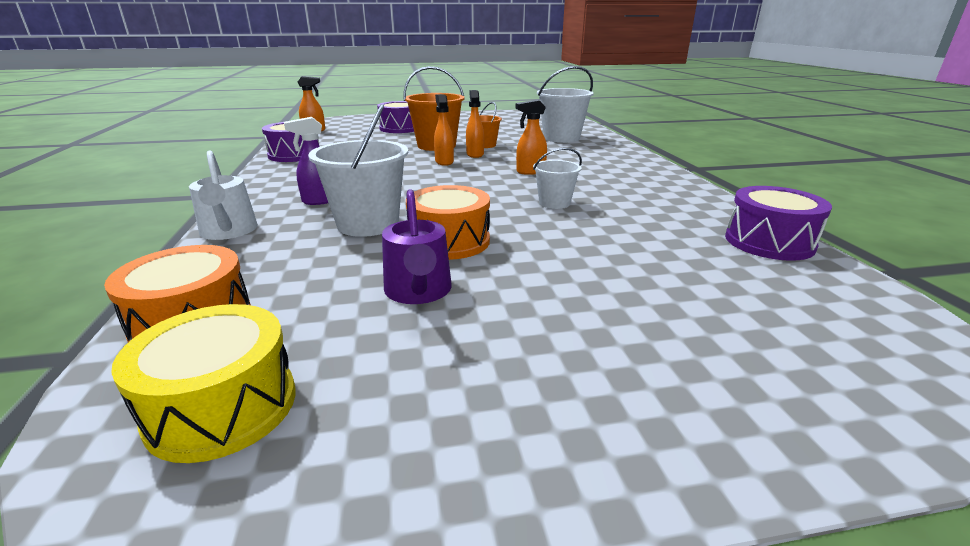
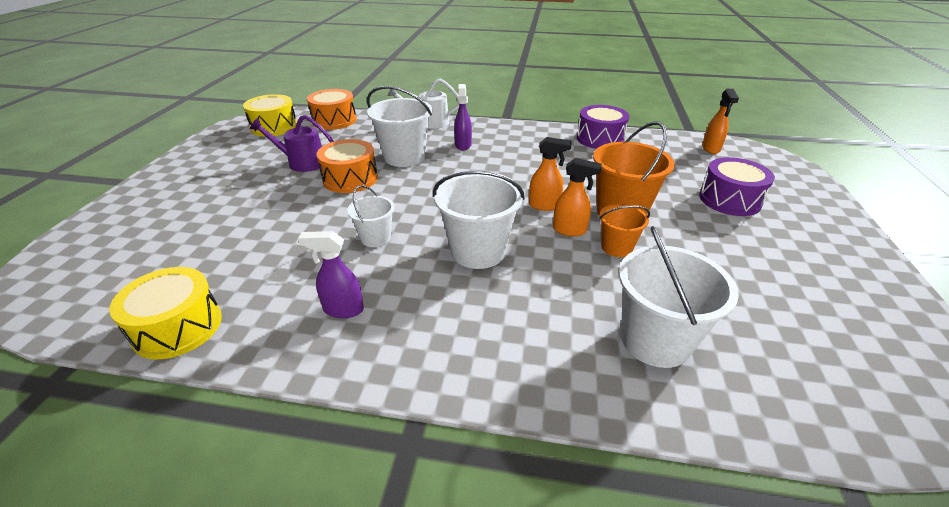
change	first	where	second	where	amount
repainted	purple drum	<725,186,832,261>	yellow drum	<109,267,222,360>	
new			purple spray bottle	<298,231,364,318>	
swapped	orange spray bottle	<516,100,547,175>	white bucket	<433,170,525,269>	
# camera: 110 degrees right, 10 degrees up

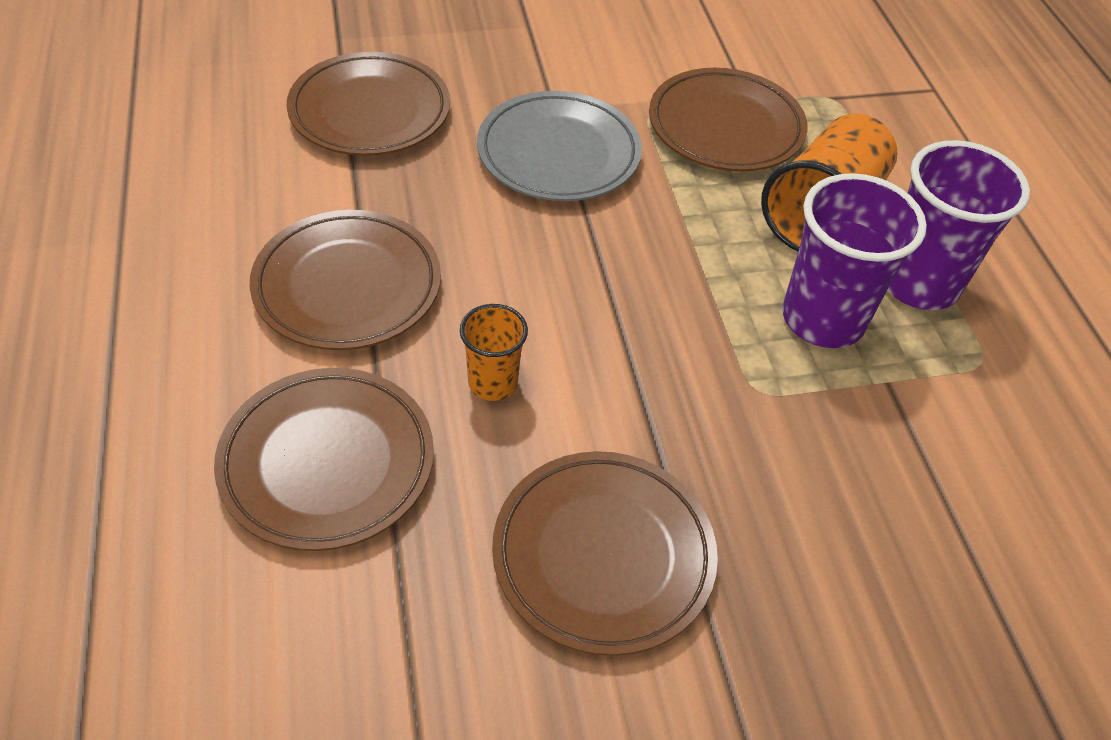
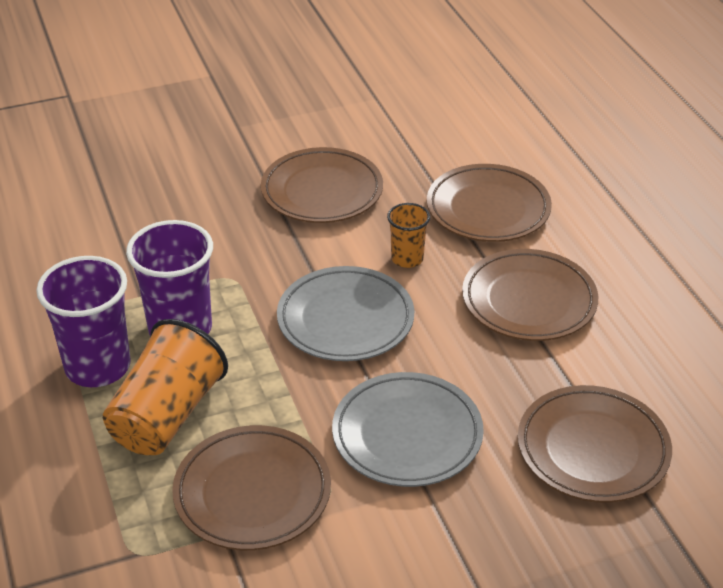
change	first	where	second	where	amount
new			grey plate	<277,266,414,361>	
# camera: 175 degrees right, 10 degrees down

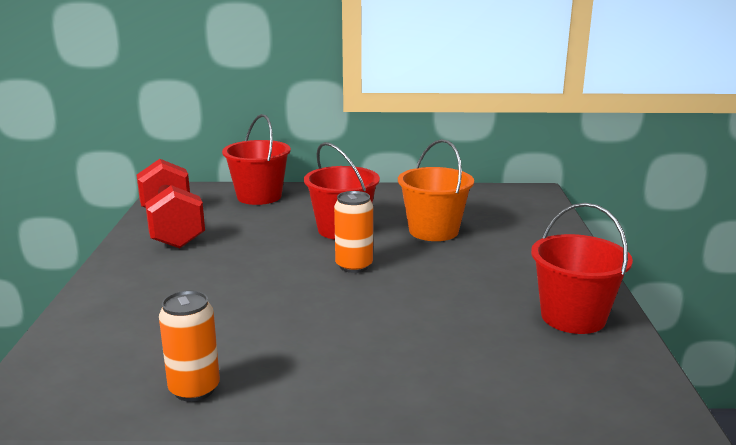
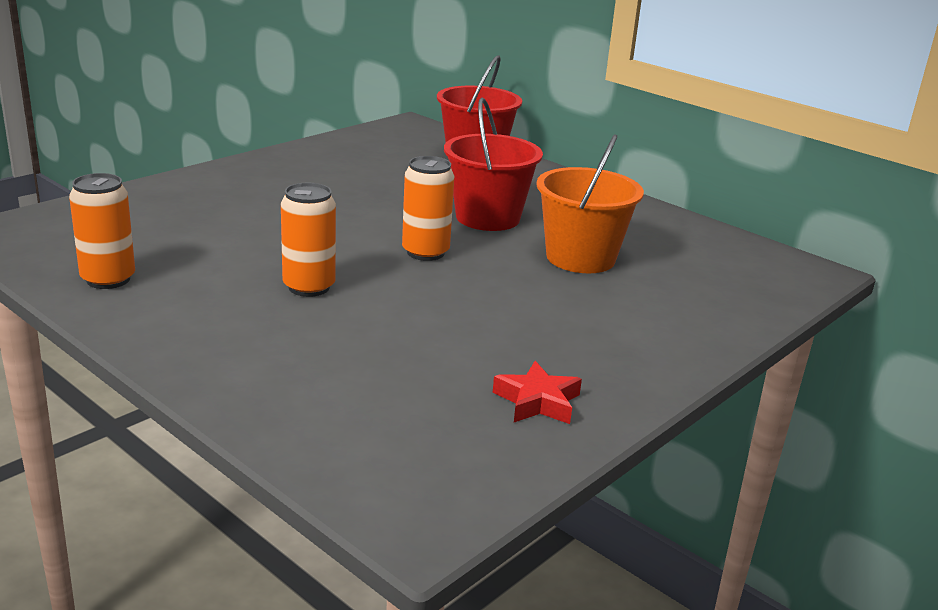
change	first	where	second	where	amount
new			orange can	<281,183,336,297>	
swapped	red bucket	<531,203,633,334>	red star	<493,361,582,424>	
gone	red dumbbell	<136,159,205,248>			
# camera: 40 degrees right, 5 degrees up

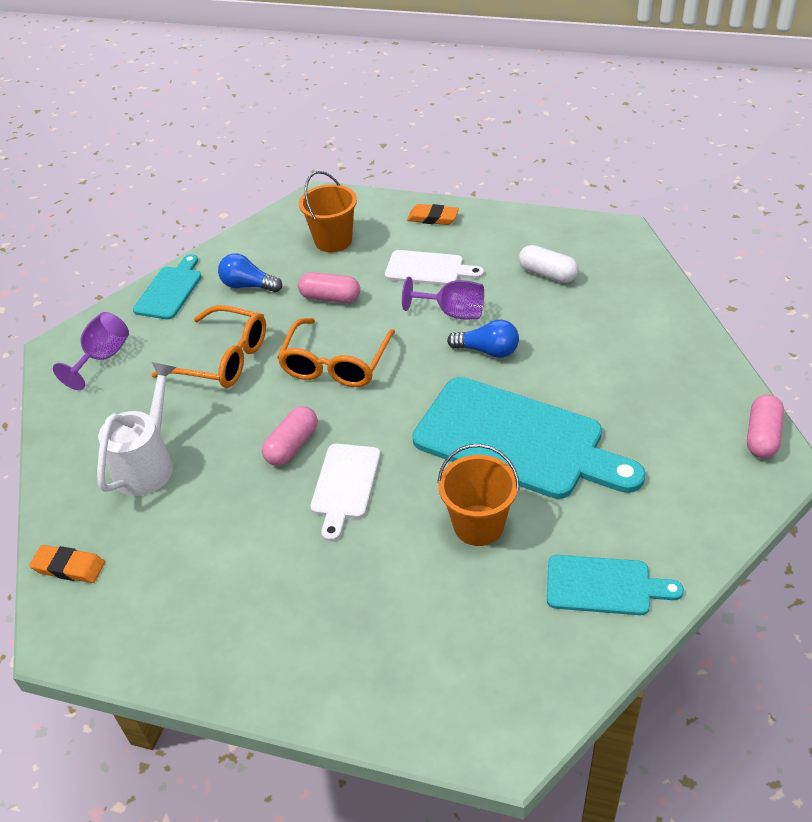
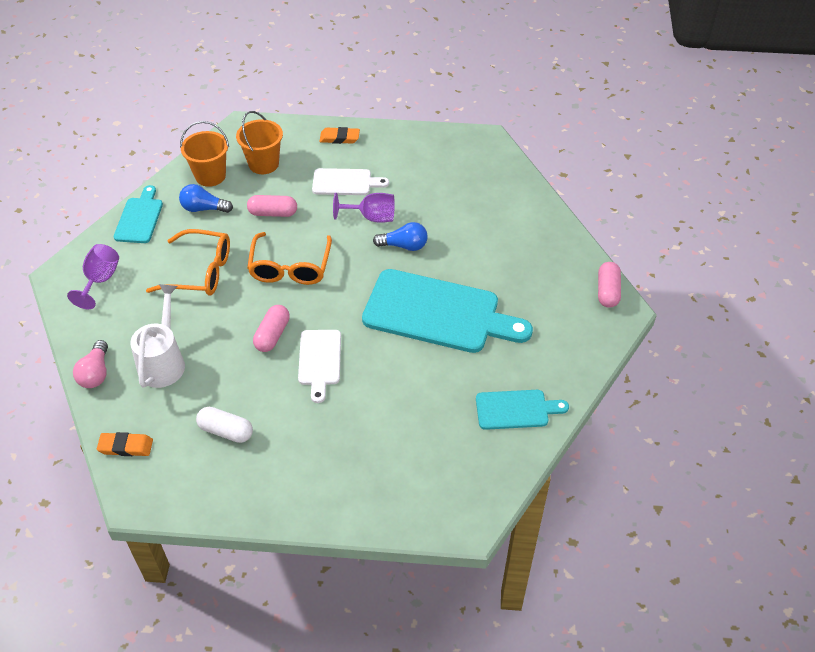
change	first	where	second	where	amount
new			pink light bulb	<73,340,108,388>	
shifted	orange bucket	<437,444,520,546>		<180,121,229,187>	
shifted	white capsule	<519,245,579,283>		<196,407,253,443>	
# camera: 15 degrees left, 5 degrees up

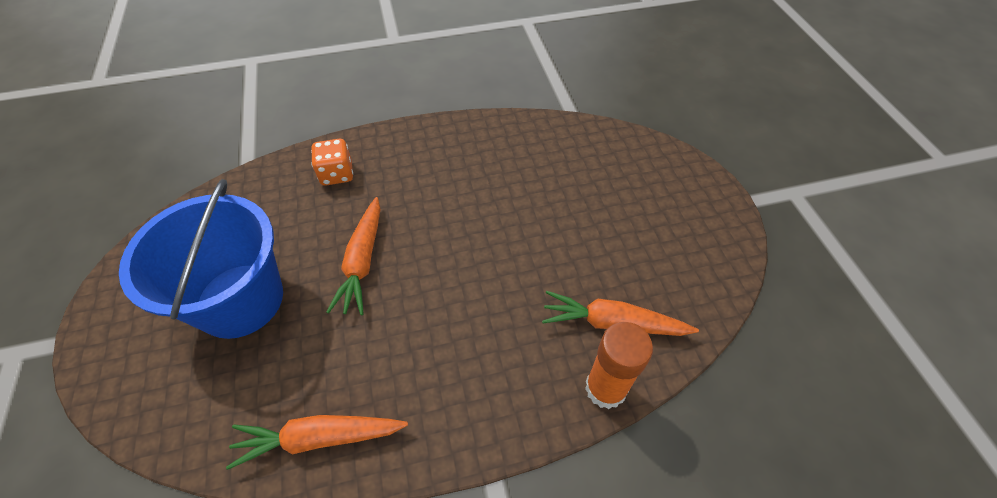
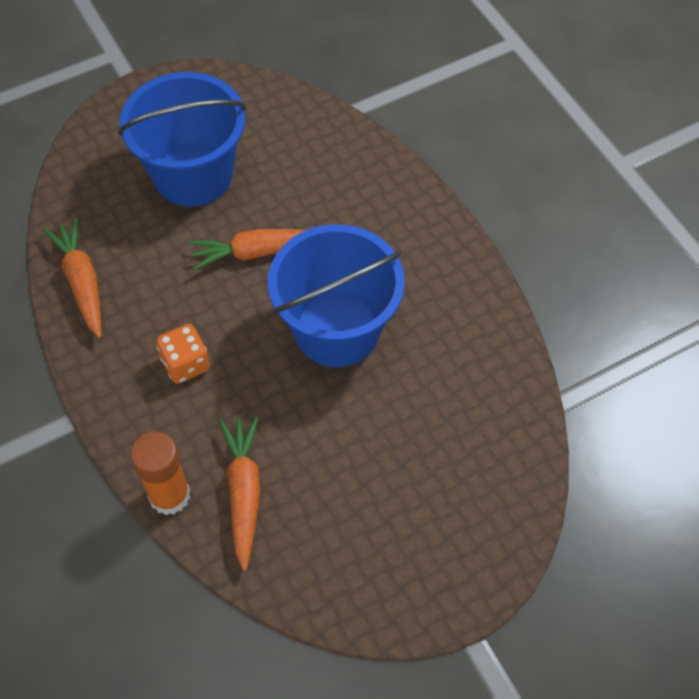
change	first	where	second	where	amount
shifted	orange dice	<311,139,353,186>		<156,324,210,384>	
new			blue bucket	<268,224,405,367>	
# camera: 75 degrees right, 5 degrees up

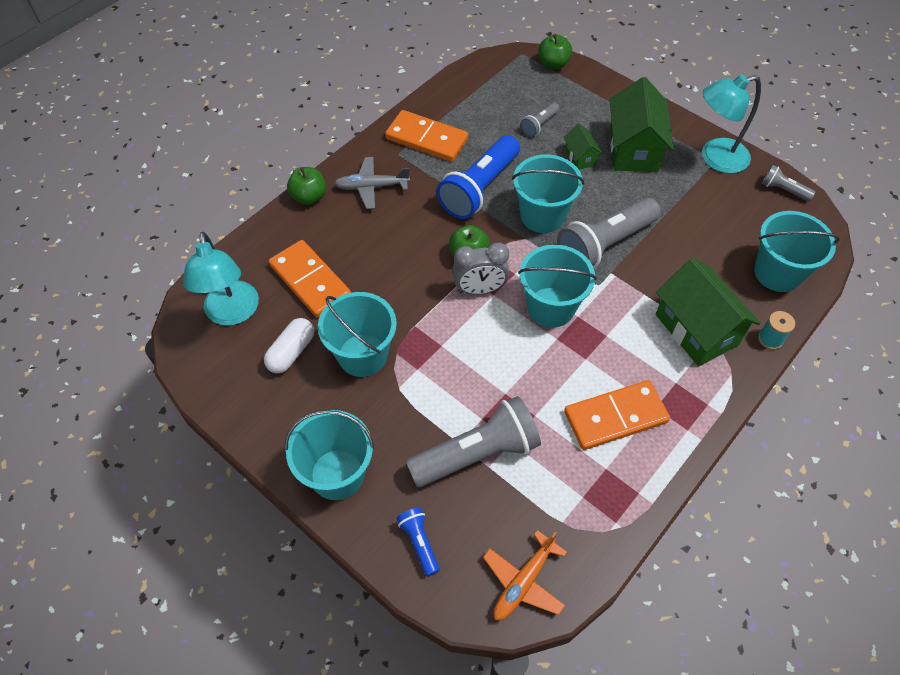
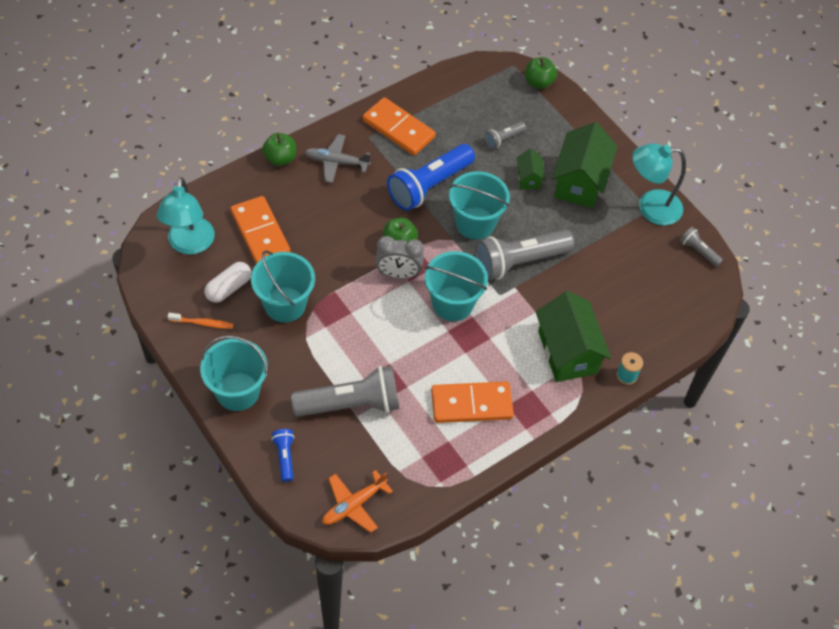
change	first	where	second	where	amount
new			orange toothbrush	<167,313,234,329>	
gone	turquoise bucket	<754,211,840,292>			
# camera: 10 degrees right, 0 degrees up

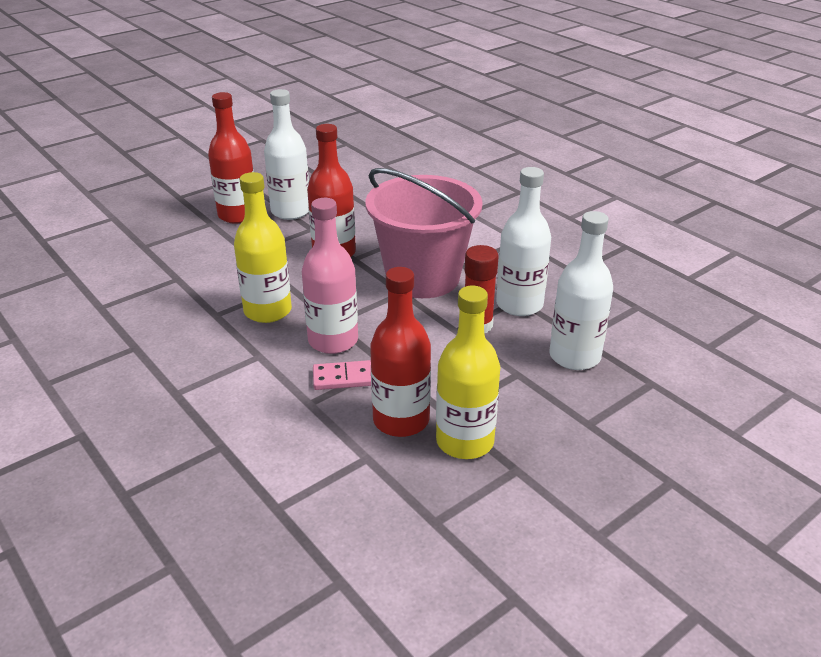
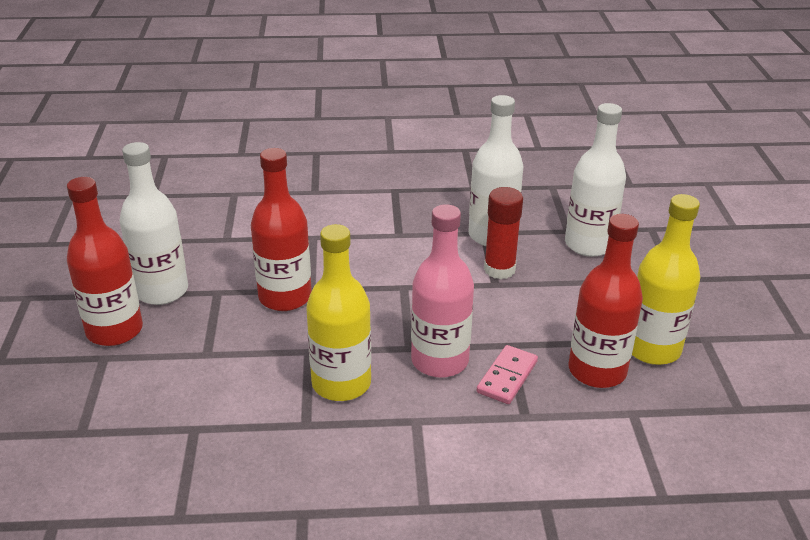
change	first	where	second	where	amount
gone	pink bucket	<366,168,483,298>			
# camera: 55 degrees left, 0 degrees up

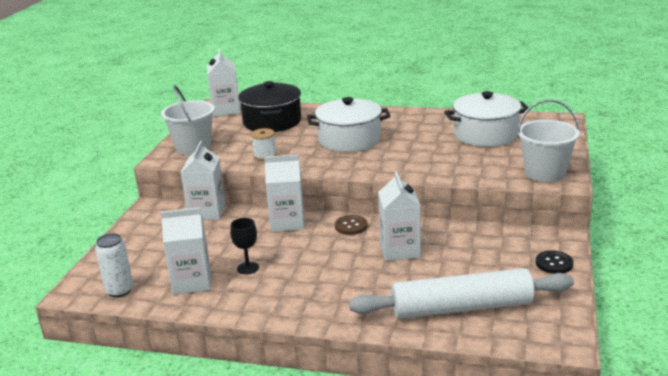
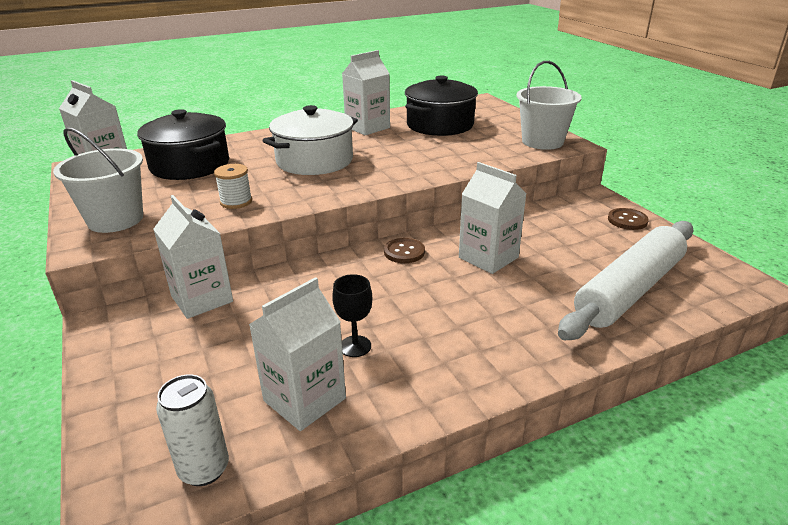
change	first	where	second	where	amount
shifted	white carton	<264,154,304,232>		<342,50,390,135>	
repainted	white pot	<444,91,529,147>	black pot	<405,75,478,136>	
repainted	black button	<536,251,573,274>	brown button	<608,208,649,230>	
# camera: 40 degrees left, 5 degrees up

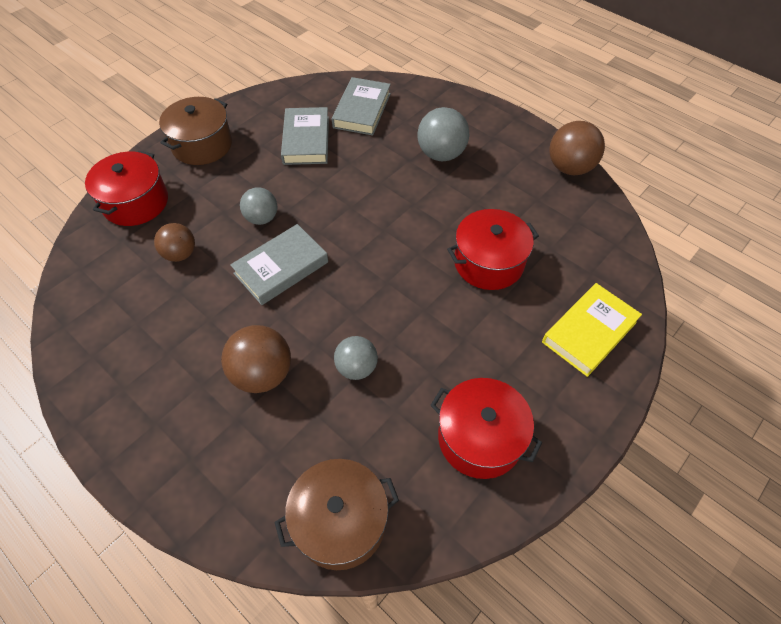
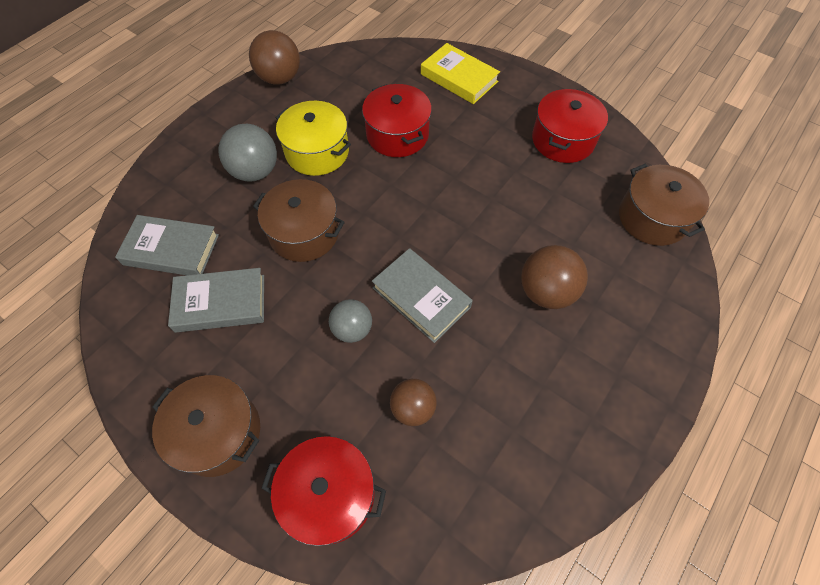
change	first	where	second	where	amount
new			brown pot	<253,179,345,262>	
new			yellow pot	<275,101,351,176>	
gone	grey ball	<334,336,378,380>			
# camera: 95 degrees left, 5 degrees up

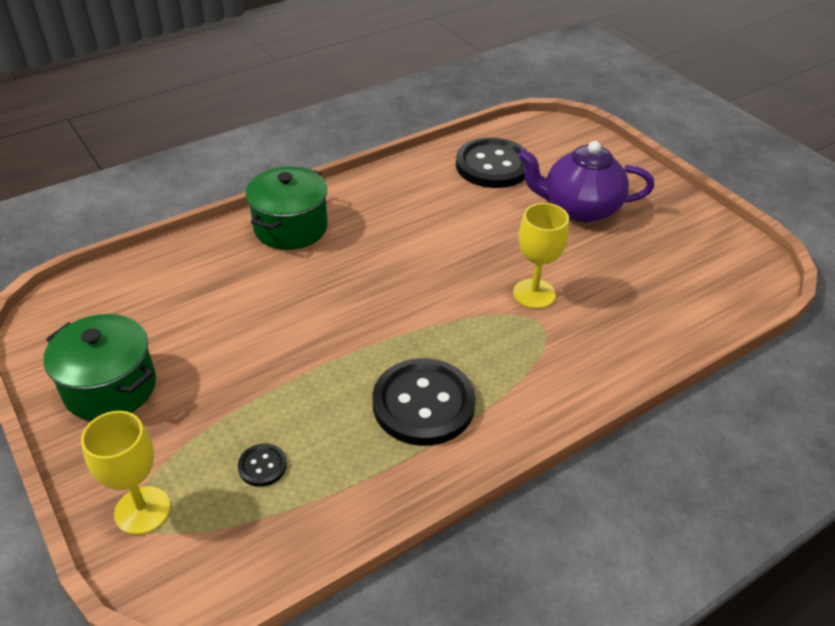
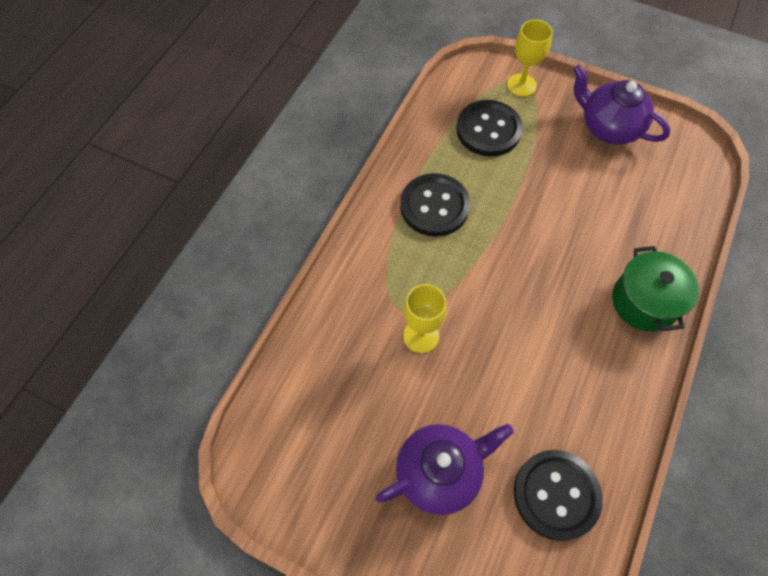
change	first	where	second	where	amount
scaled	black button	<238,443,287,487>		<456,100,523,157>	x2.29
swapped	green pot	<44,314,156,421>	purple teapot	<573,65,670,145>	
# camera: 150 degrees right, 20 degrees up

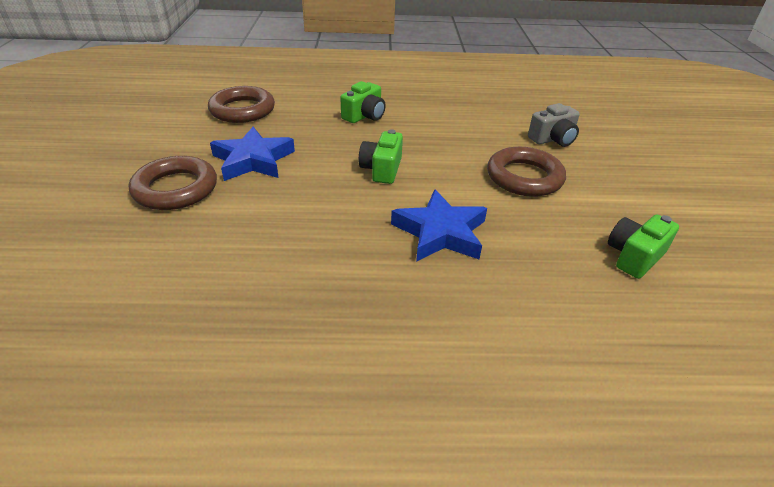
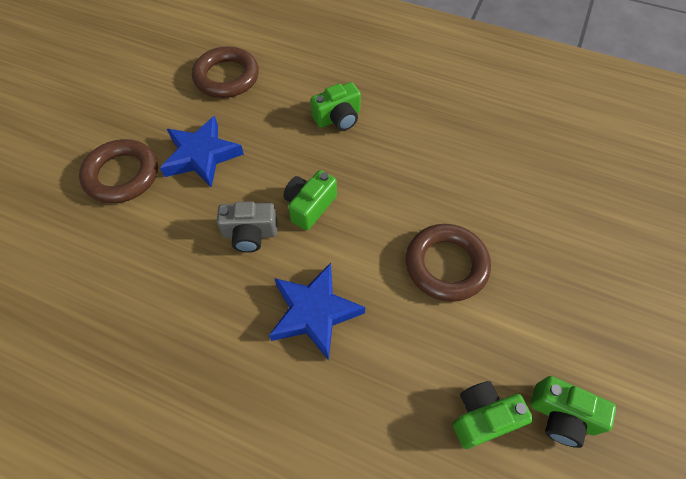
change	first	where	second	where	amount
shifted	grey camera	<528,103,580,147>		<217,201,278,253>	
new			green camera	<531,376,616,448>	
# camera: 25 degrees right, 20 degrees up

